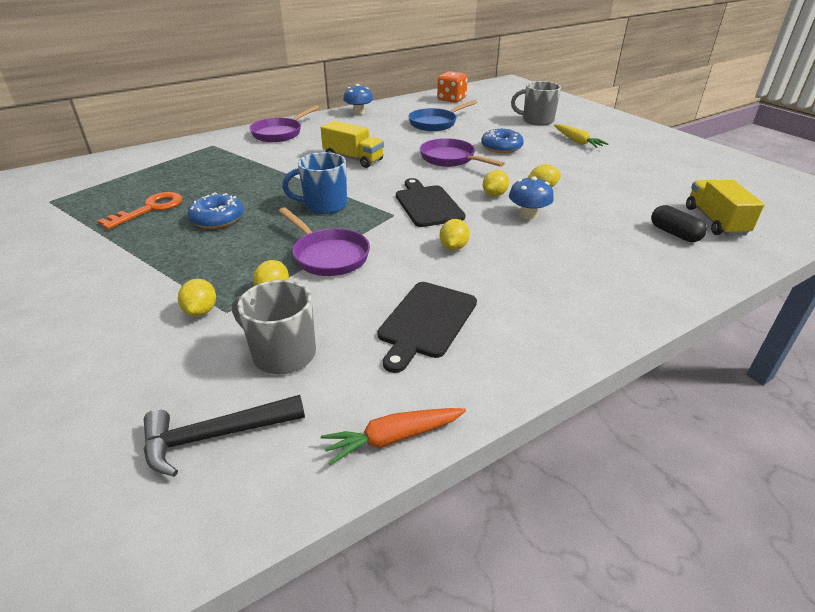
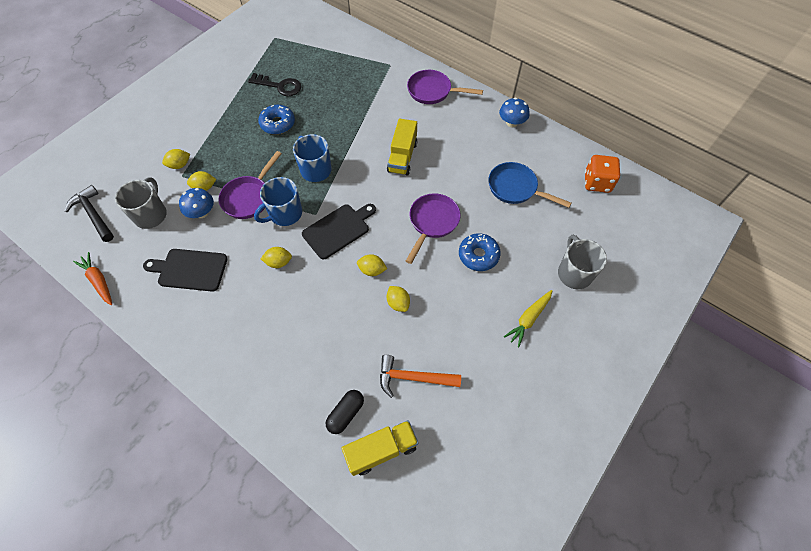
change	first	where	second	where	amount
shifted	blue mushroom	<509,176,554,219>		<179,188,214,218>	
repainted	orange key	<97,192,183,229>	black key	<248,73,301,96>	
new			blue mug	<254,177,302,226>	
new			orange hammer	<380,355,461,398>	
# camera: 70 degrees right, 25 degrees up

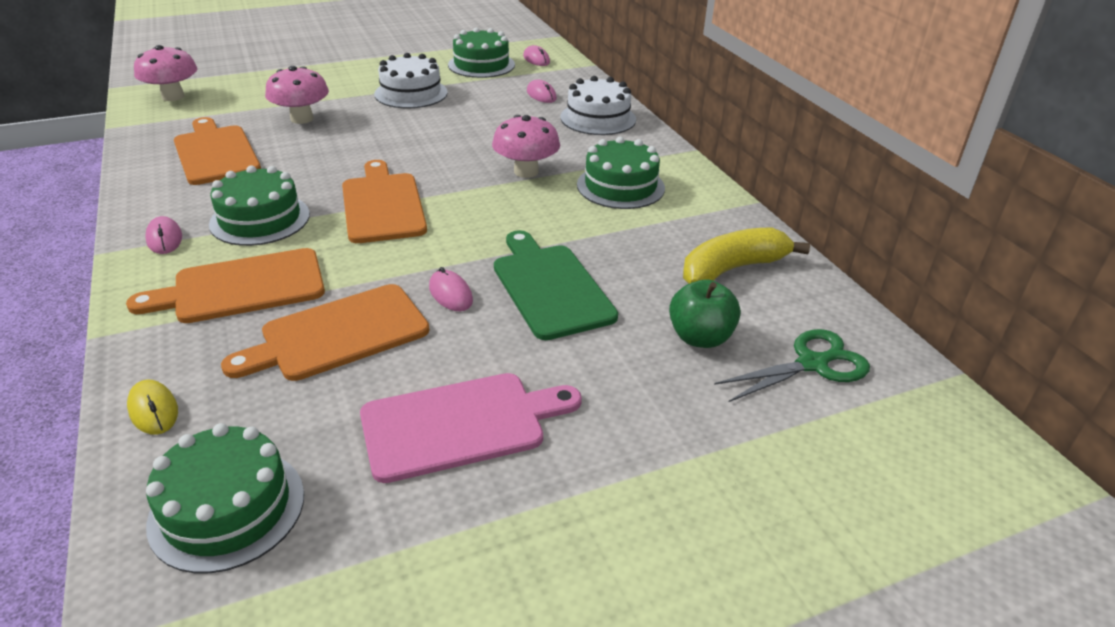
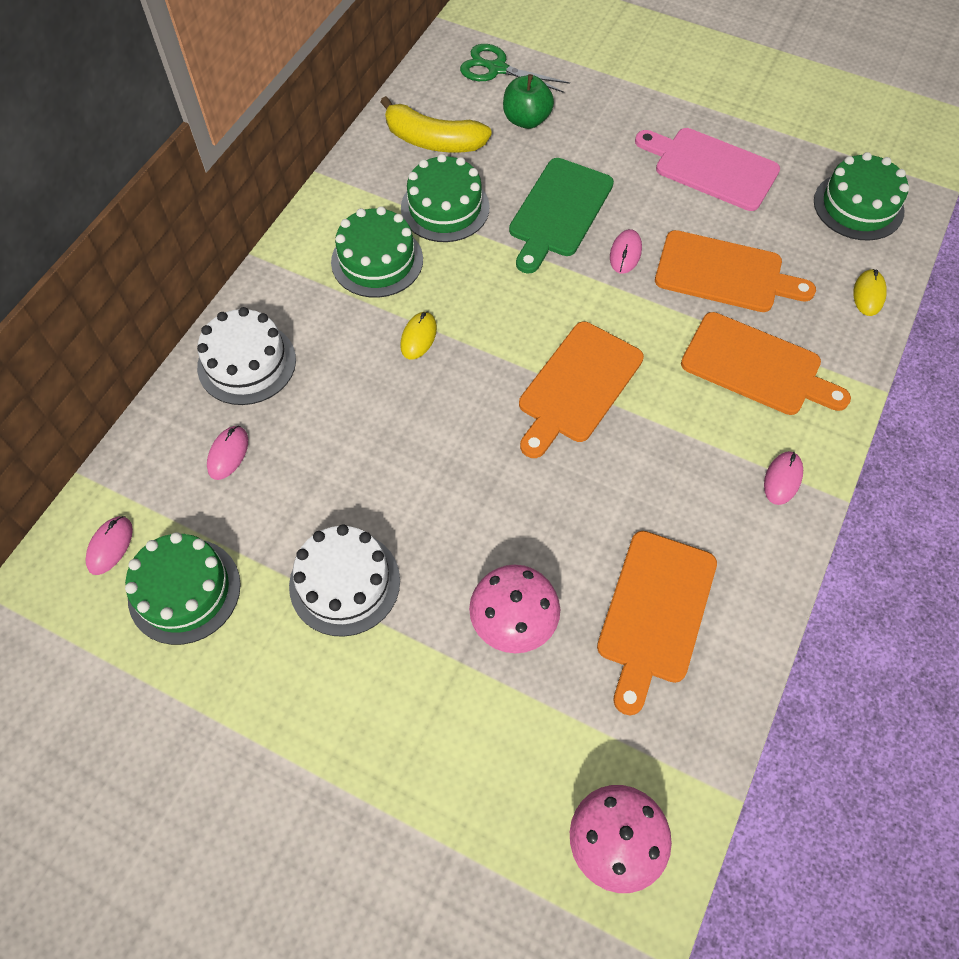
change	first	where	second	where	amount
swapped	pink mushroom	<492,115,560,178>	yellow mouse	<400,311,437,360>	
shifted	green cake	<209,165,310,246>		<401,154,490,242>	
# camera: 130 degrees left, 25 degrees up

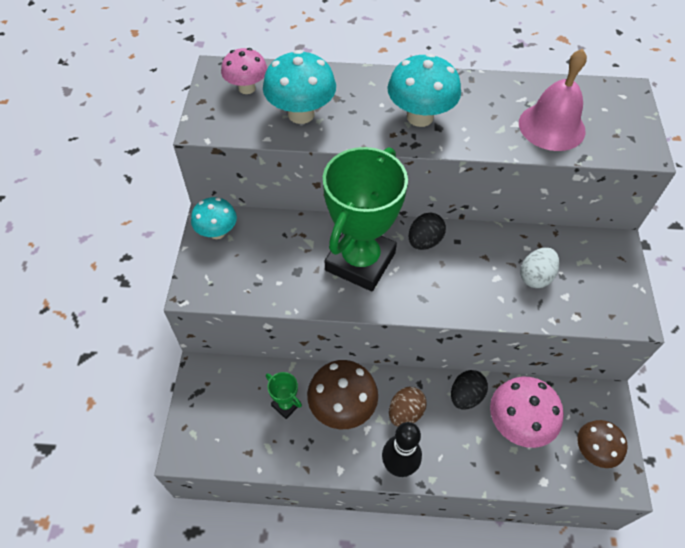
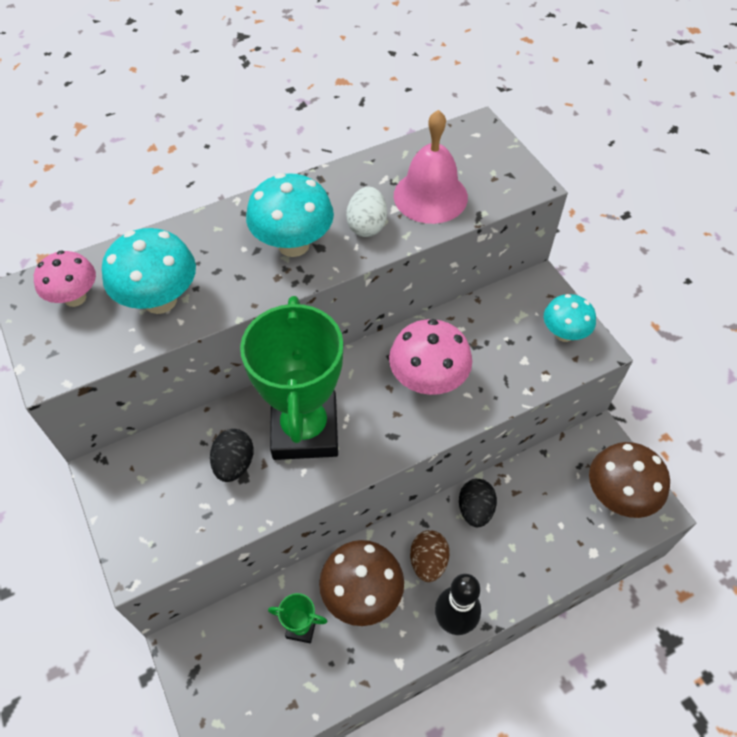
change	first	where	second	where	amount
shifted	black egg	<409,213,446,250>		<210,429,254,482>	
shifted	white egg	<520,248,559,288>		<346,187,387,237>	
shifted	pink mushroom	<490,376,564,448>		<389,319,472,395>	
shifted	turquoise mushroom	<191,197,237,239>		<544,294,596,342>	
scaled	brown mushroom	<577,420,628,468>		<589,442,670,518>	x1.51
# camera: 30 degrees left, 0 degrees up

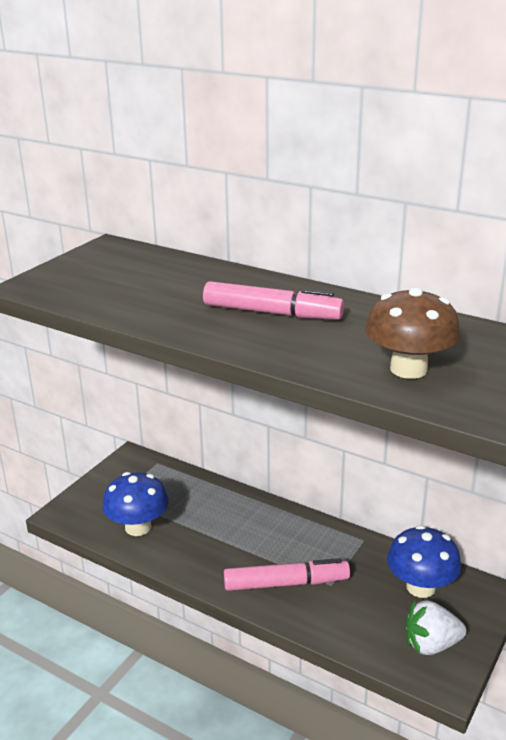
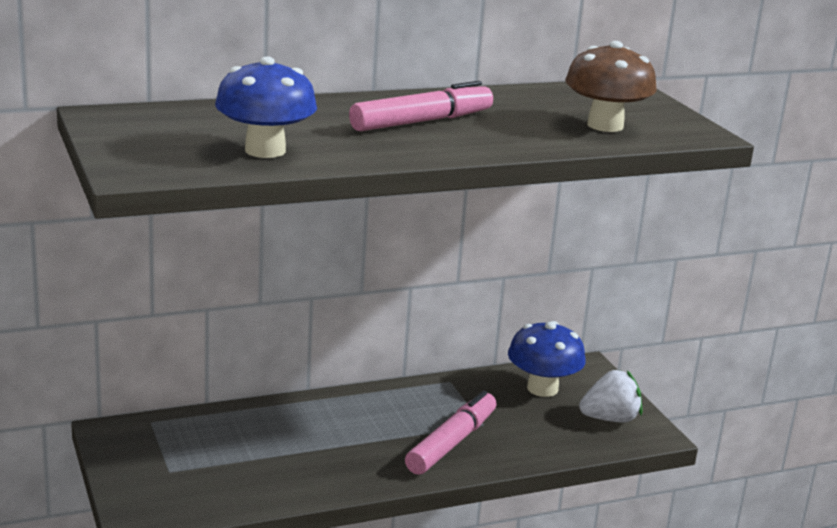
change	first	where	second	where	amount
shifted	blue mushroom	<102,472,169,536>		<215,57,317,158>	
rotated	white strawberry	<405,600,467,655>		<579,370,642,423>	135 degrees counterclockwise
# camera: 55 degrees left, 5 degrees down

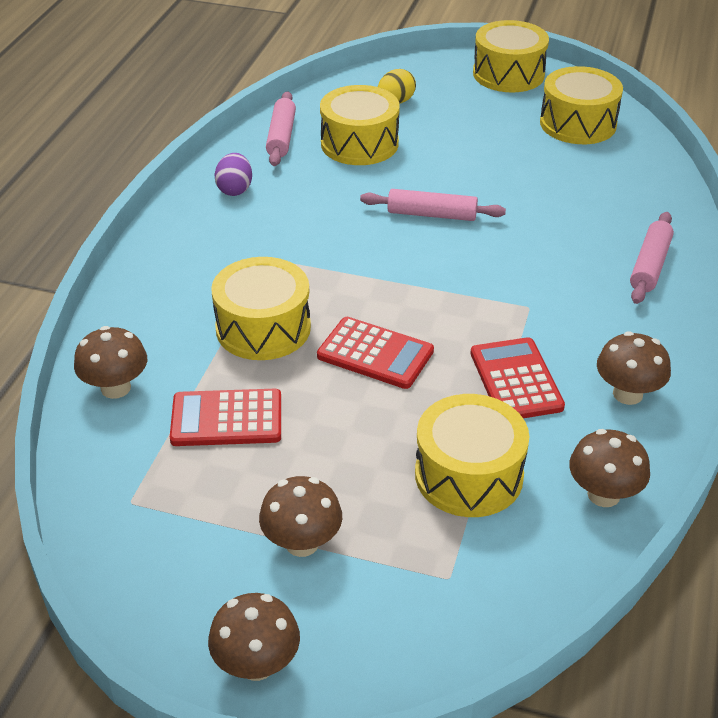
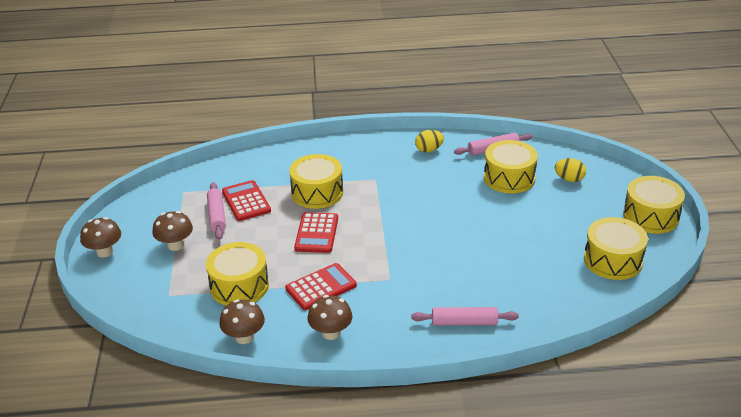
change	first	where	second	where	amount
shifted	pink rolling pin	<360,189,506,221>		<207,182,226,240>	
repainted	purple egg	<214,153,252,196>	yellow egg	<415,130,444,153>	
gone	brown mushroom	<74,326,147,399>			
# camera: 70 degrees right, 5 degrees down

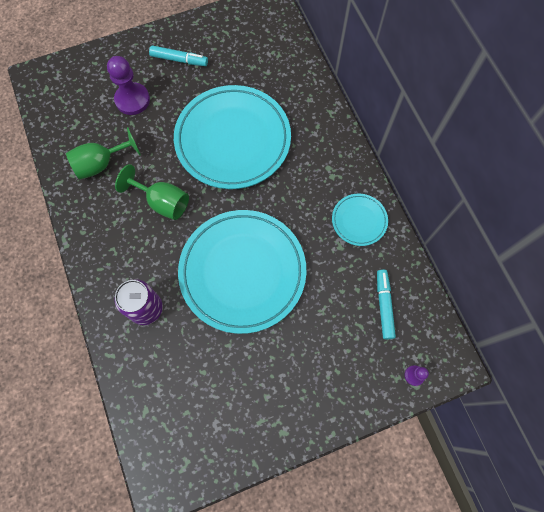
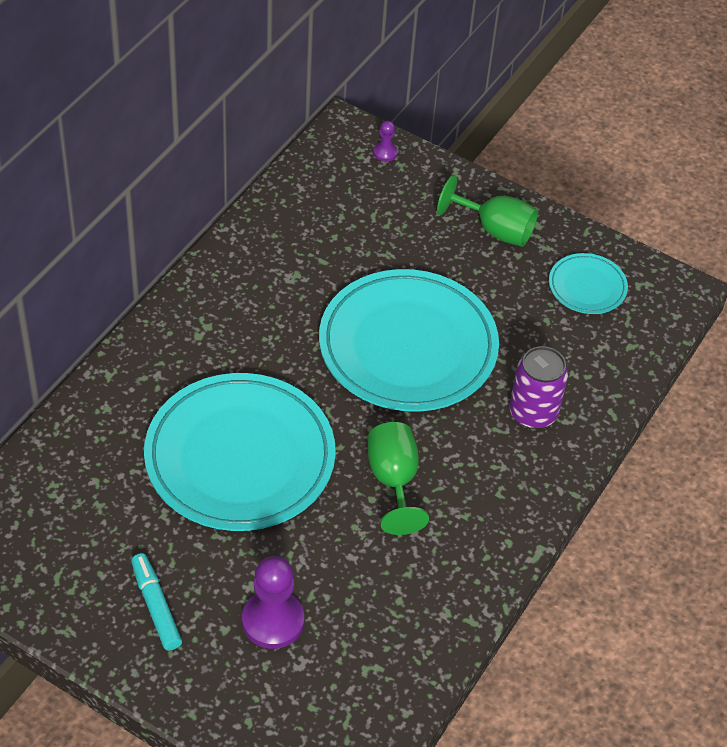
change	first	where	second	where	amount
shifted	green goblet	<66,127,141,180>		<437,175,538,247>	
shifted	turquoise plate	<332,194,388,246>		<549,253,628,314>	
gone	turquoise marker	<377,270,396,339>			
# camera: 130 degrees left, 20 degrees down

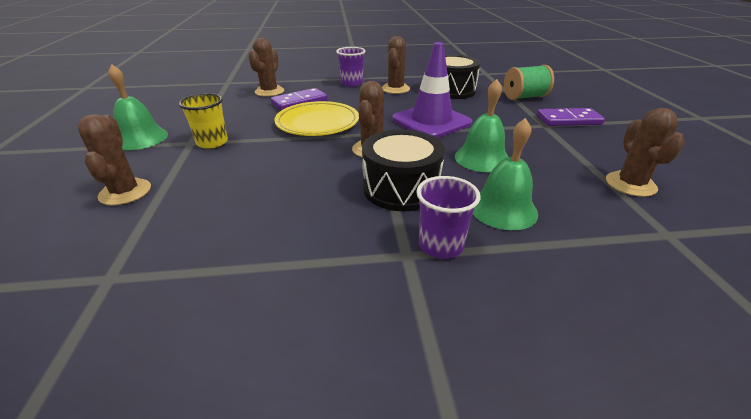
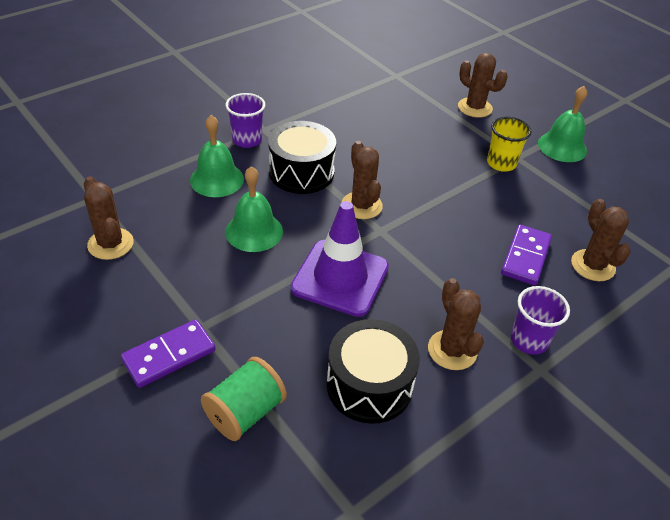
change	first	where	second	where	amount
gone	yellow plate	<274,101,359,136>			
# camera: 145 degrees right, 10 degrees up

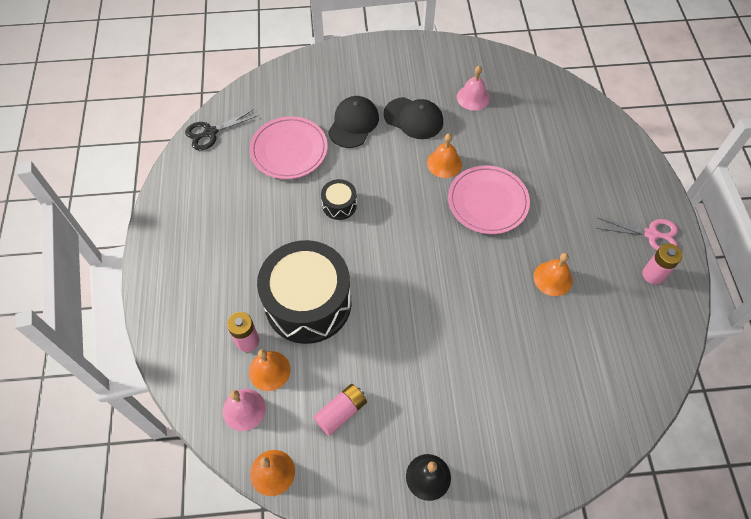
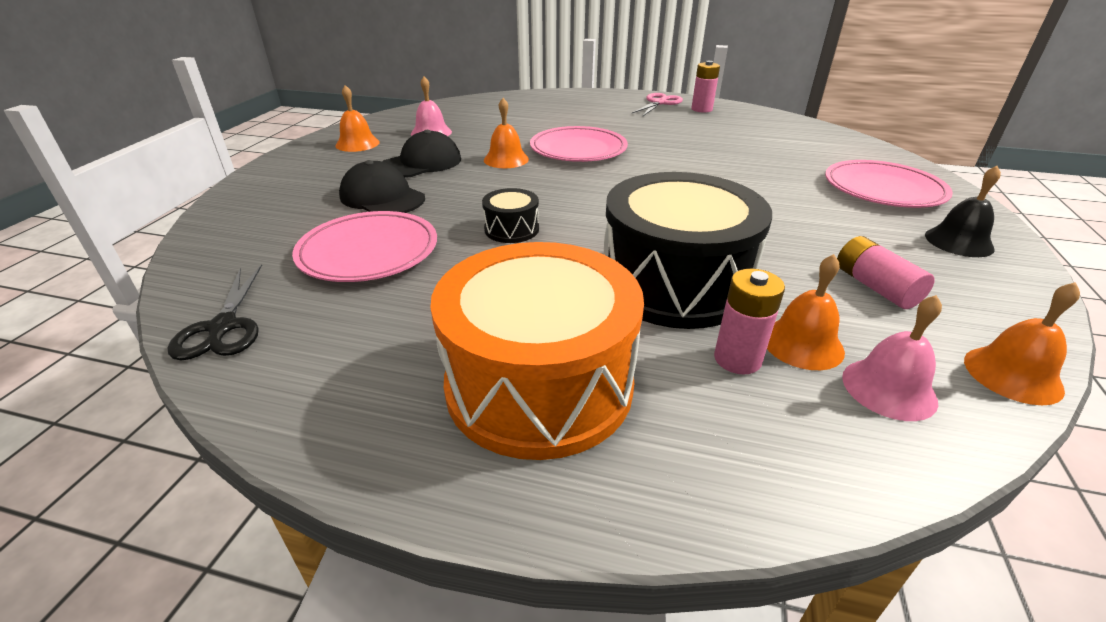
change	first	where	second	where	amount
shifted	orange bell	<534,253,573,296>		<336,85,380,152>	
new			orange drum	<430,242,644,460>	
new			pink plate	<825,160,953,208>	
# camera: 70 degrees left, 25 degrees down

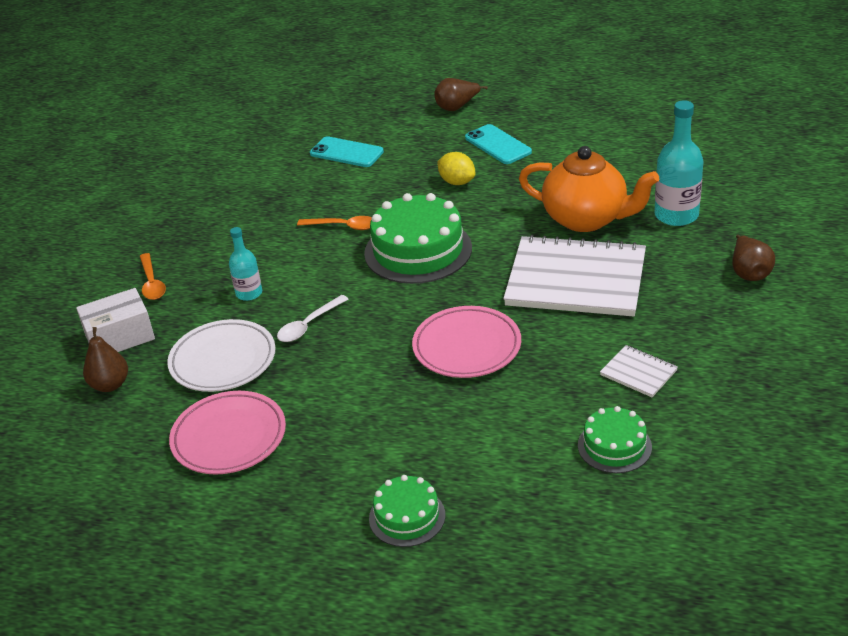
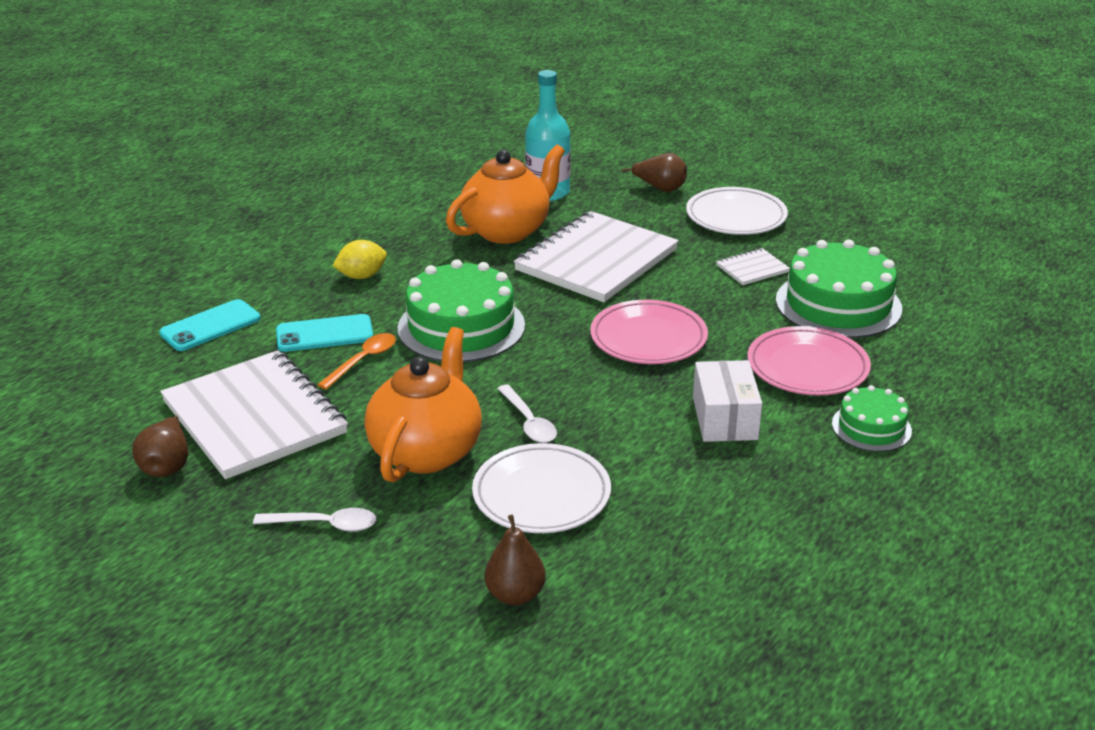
change	first	where	second	where	amount
shifted	brown pear	<434,78,488,111>		<132,415,188,477>	
new			white notebook	<160,350,348,479>	
repainted	orange spoon	<140,253,166,300>	white spoon	<253,508,376,532>	
shifted	turquoise phone	<465,124,532,164>		<276,314,373,352>	
swapped	turquoise bottle	<229,227,262,301>	orange teapot	<364,327,482,482>	
new			white plate	<686,187,788,235>	
shifted	white box	<76,288,155,352>		<693,360,762,442>	
shifted	pink plate	<169,391,286,475>		<747,326,871,395>	
scaled	green cake	<578,406,652,473>		<776,239,902,338>	x1.82
# camera: 70 degrees left, 5 degrees down

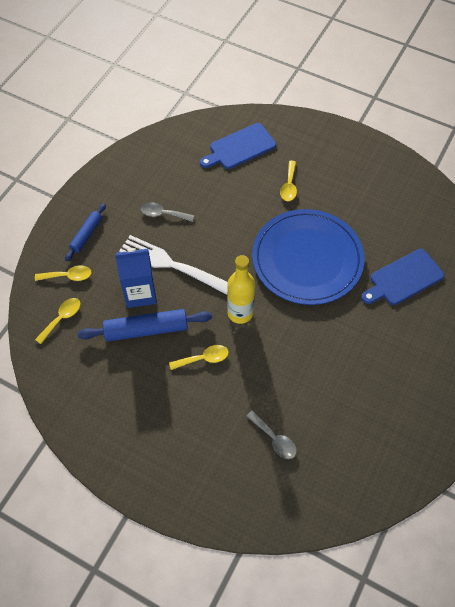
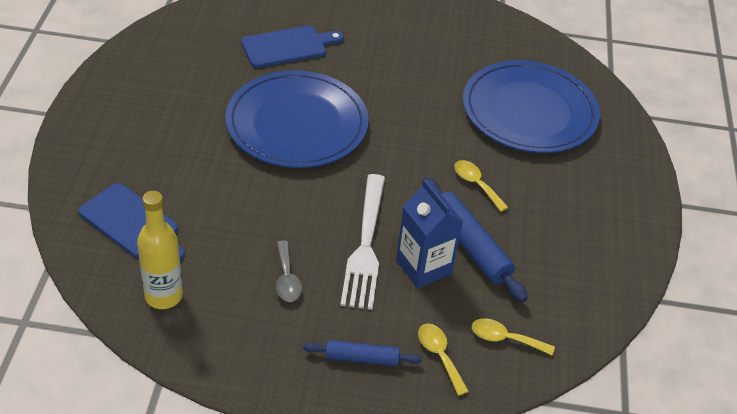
change	first	where	second	where	amount
shifted	yellow bottle	<227,255,255,324>		<137,191,183,309>	
rotated	blue cutting board	<361,249,444,305>		<241,26,344,68>	60 degrees counterclockwise
swapped	grey spoon	<246,410,297,459>	blue plate	<463,60,600,153>	
gone	yellow spoon	<280,161,297,201>			
# camera: 115 degrees left, 15 degrees down

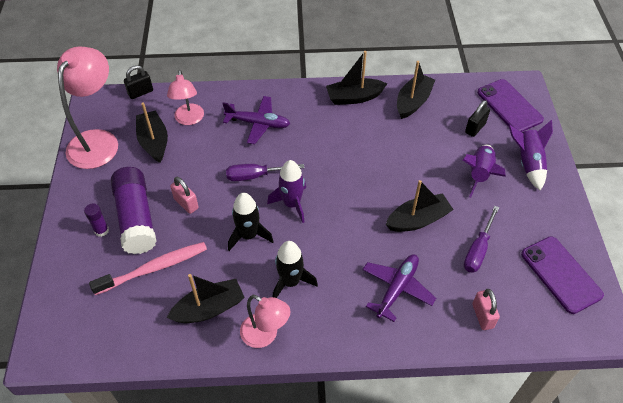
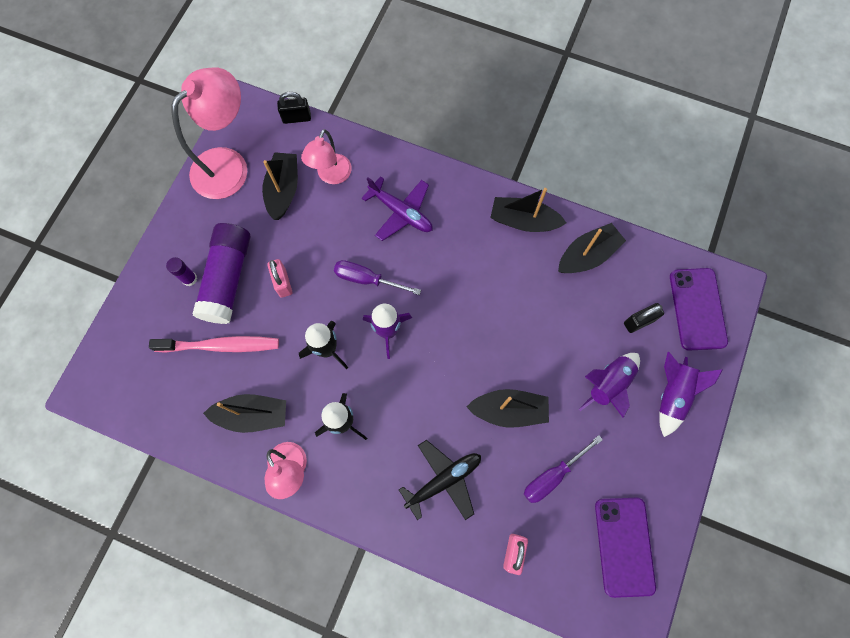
change	first	where	second	where	amount
repainted	purple plane	<363,254,436,322>	black plane	<399,440,481,520>	
# camera: 25 degrees right, 20 degrees up

